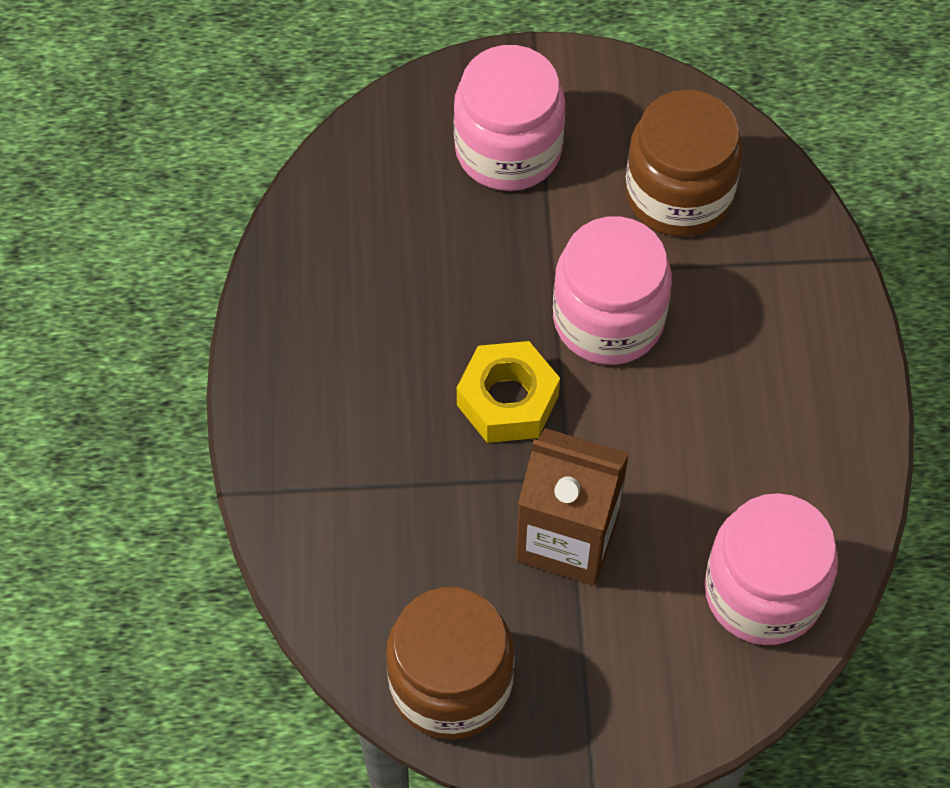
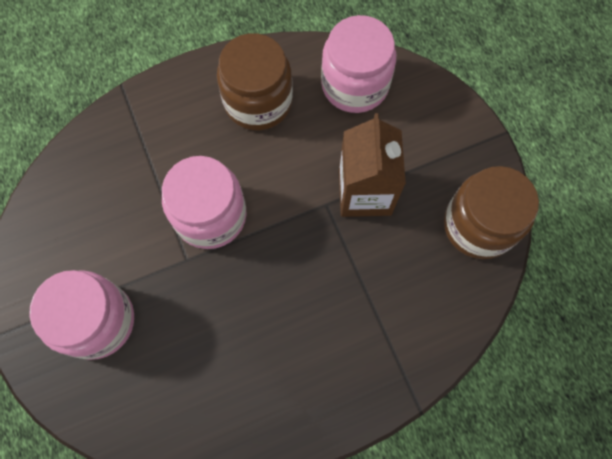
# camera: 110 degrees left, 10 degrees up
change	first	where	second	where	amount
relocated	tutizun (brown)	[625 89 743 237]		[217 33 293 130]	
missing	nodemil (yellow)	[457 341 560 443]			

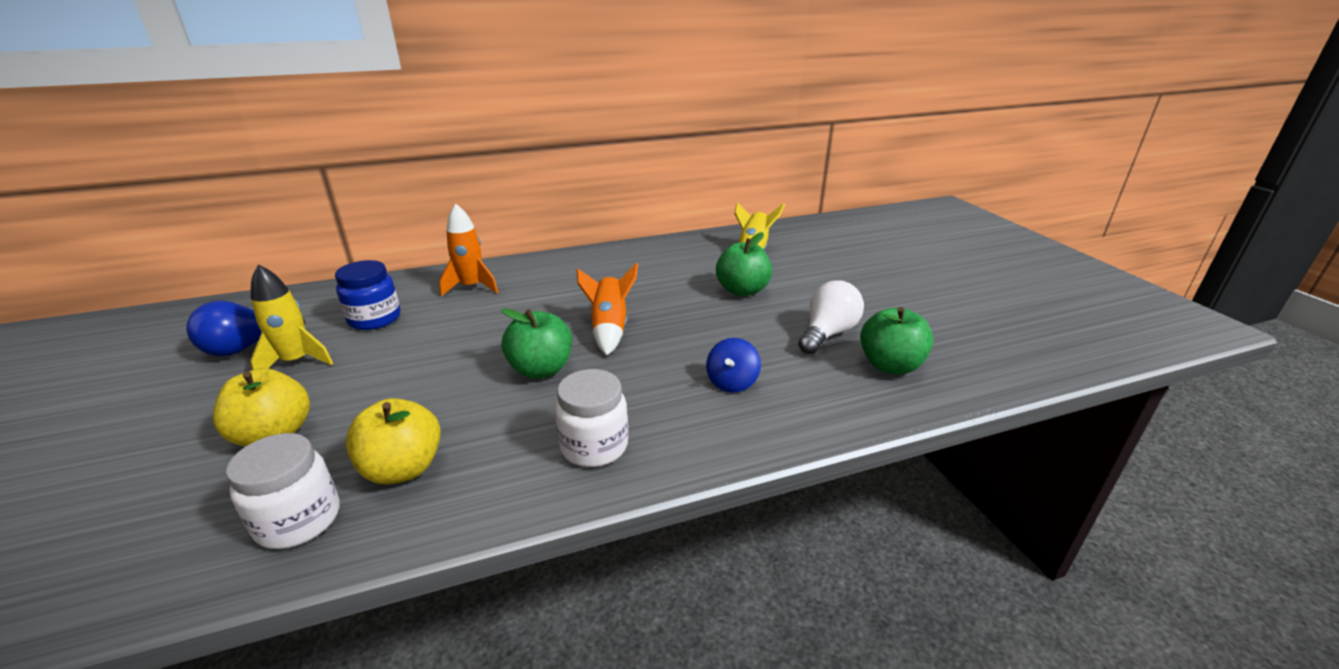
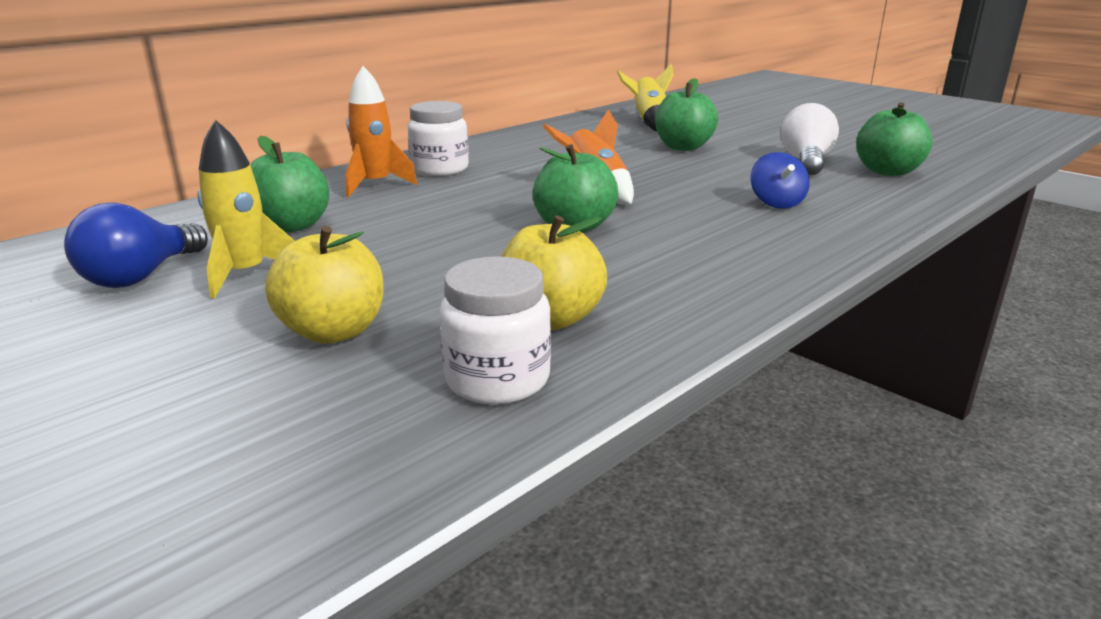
# camera: 25 degrees left, 5 degrees down
change	first	where	second	where	amount
exchanged	tutizun (blue)	[335 260 400 330]	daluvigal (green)	[250 136 330 233]	
relocated	tutizun (white)	[555 369 628 467]		[408 101 469 176]	

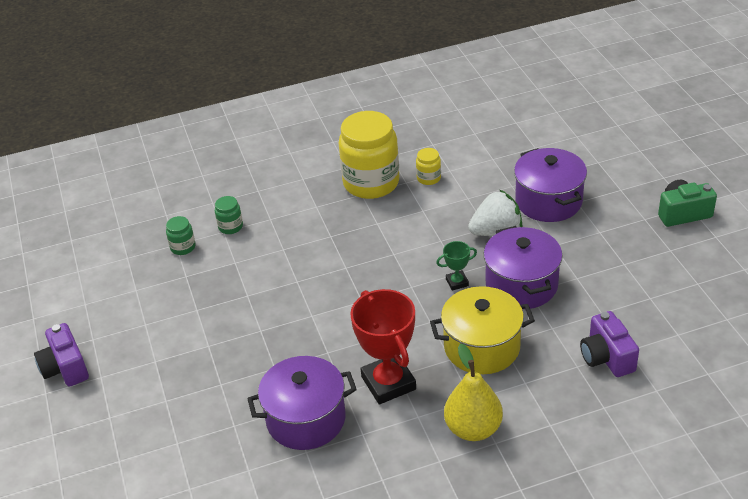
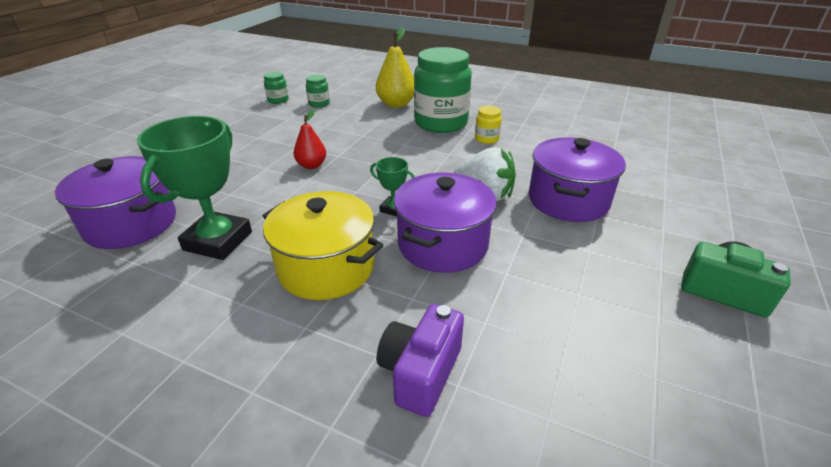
# camera: 40 degrees right, 5 degrees down
change	first	where	second	where	amount
colour	tutizun (yellow)	[339 111 399 199]	tutizun (green)	[414 47 472 133]	
colour	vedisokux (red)	[350 289 416 405]	vedisokux (green)	[137 116 252 260]	
missing	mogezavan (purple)	[34 323 89 387]			
relocated	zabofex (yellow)	[444 343 503 441]		[376 28 414 108]	
appeared			zabofex (red)	[294 109 326 169]	

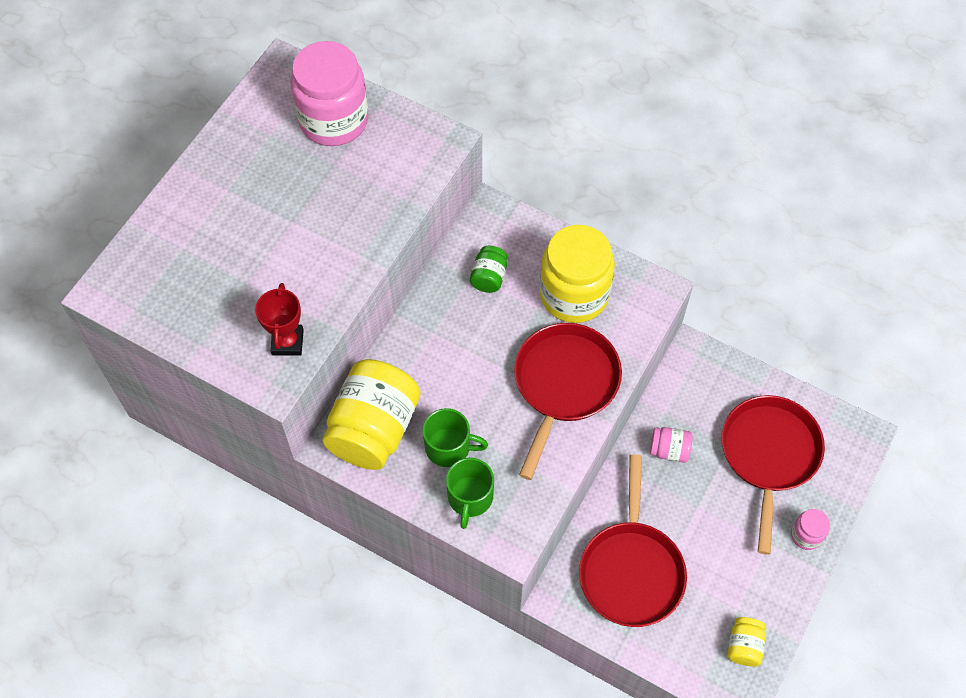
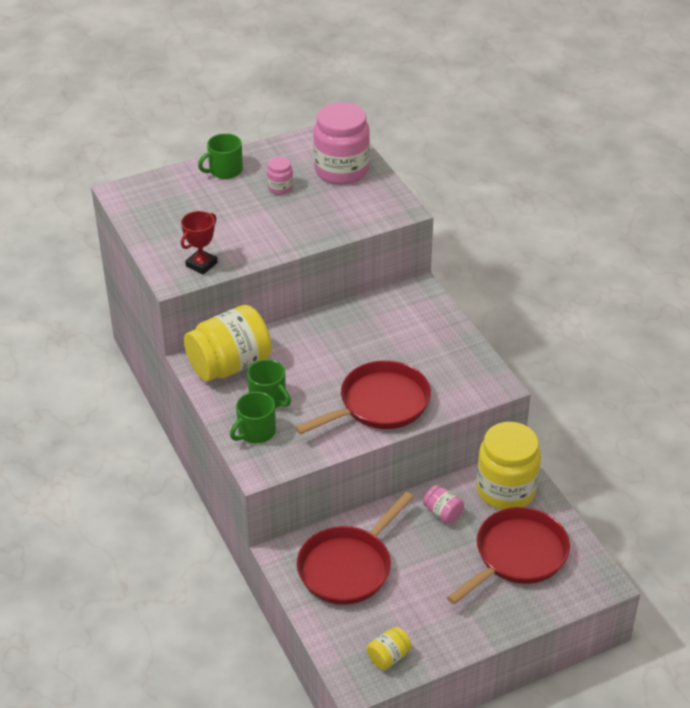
# camera: 35 degrees right, 20 degrees down
change	first	where	second	where	amount
relocated	tutizun (yellow)	[540 225 615 323]		[476 422 541 510]	
missing	tutizun (green)	[470 246 507 293]			
relocated	tutizun (pink)	[791 509 830 550]		[267 157 293 195]	
appeared			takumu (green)	[198 133 243 179]	

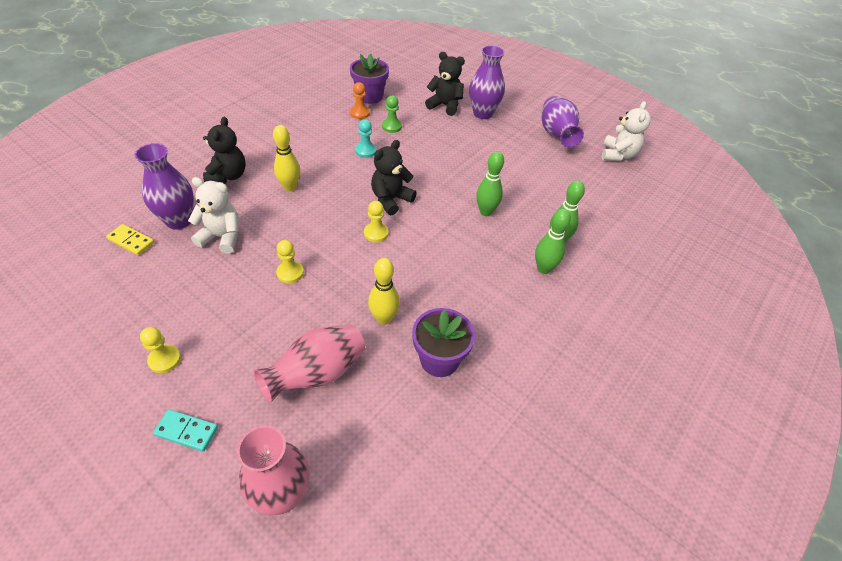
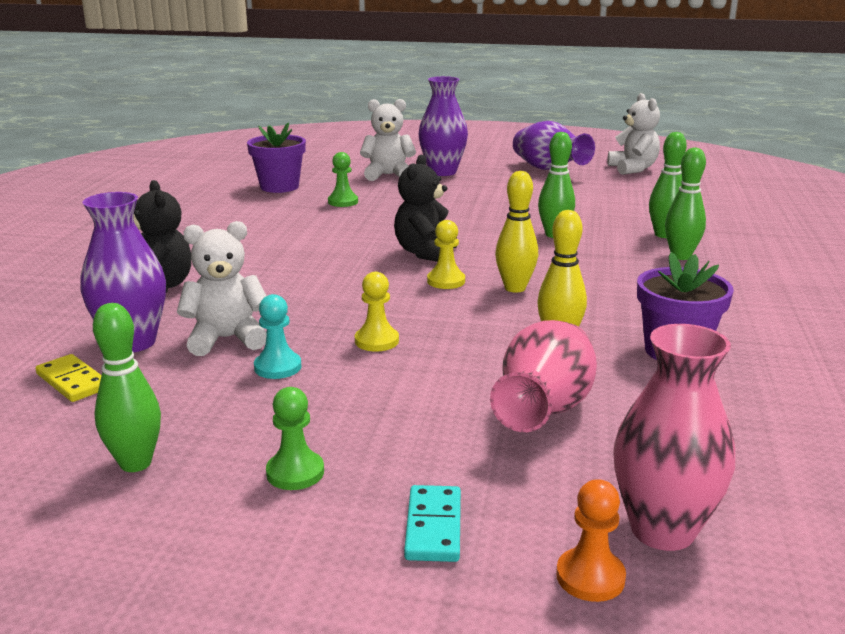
# camera: 25 degrees left, 25 degrees down
change	first	where	second	where	amount
colour	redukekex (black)	[425 52 465 116]	redukekex (white)	[360 99 416 181]	
relocated	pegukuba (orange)	[350 82 370 119]		[556 479 626 602]	
relocated	pegukuba (turquoise)	[355 119 376 158]		[254 294 301 379]	
relocated	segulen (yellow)	[273 125 300 191]		[495 171 538 293]	
spun	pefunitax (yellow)	[106 224 154 255]		[35 354 102 402]	45 degrees clockwise
colour	pegukuba (yellow)	[140 327 181 373]	pegukuba (green)	[266 387 324 490]	
spun	pefunitax (turquoise)	[153 409 218 452]		[404 485 461 562]	75 degrees counterclockwise
appeared			segulen (green)	[93 303 161 472]	

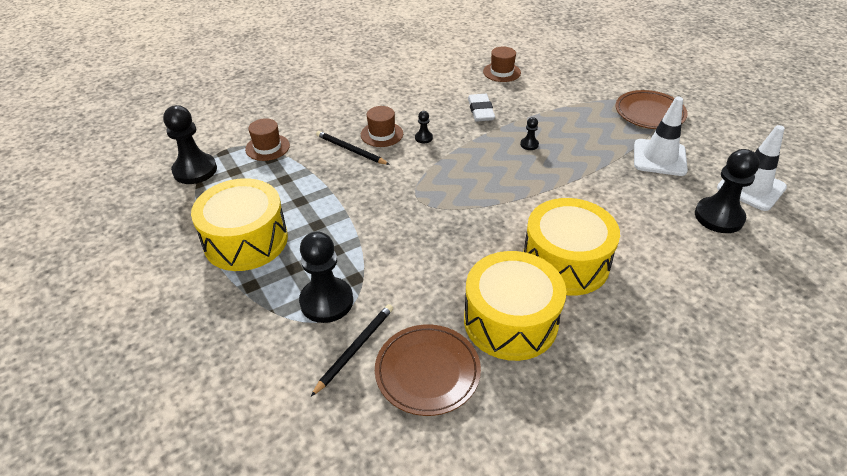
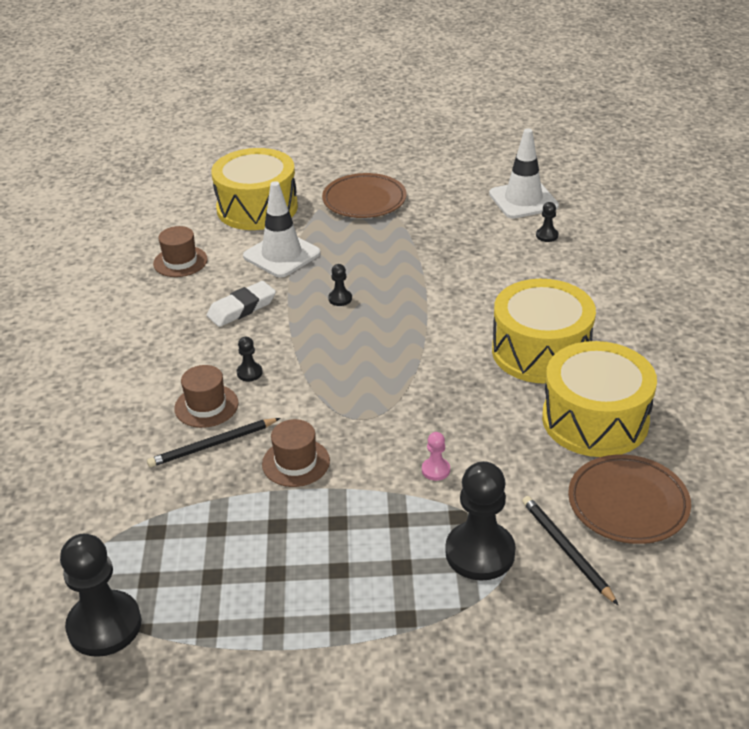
# camera: 60 degrees left, 5 degrees down
change	first	where	second	where	amount
spun	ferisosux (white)	[468 94 495 121]		[207 281 276 327]	60 degrees counterclockwise
relocated	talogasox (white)	[634 97 688 176]		[243 181 321 278]	
relocated	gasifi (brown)	[245 118 290 161]		[262 419 330 487]	
size	pegukuba (black)	[695 149 760 233]		[536 202 558 242]	x0.45
relocated	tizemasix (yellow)	[191 178 288 271]		[211 148 298 230]	
appeared			pegukuba (pink)	[422 432 450 481]	

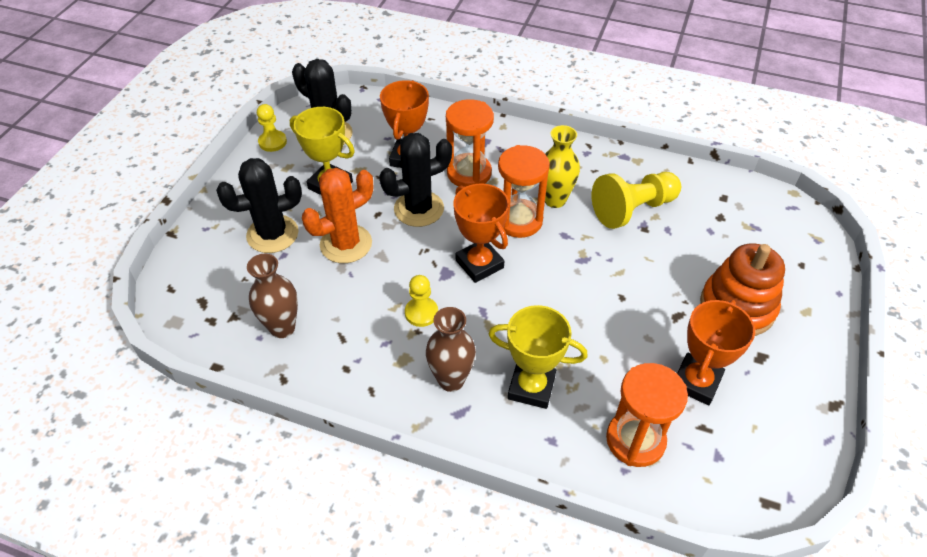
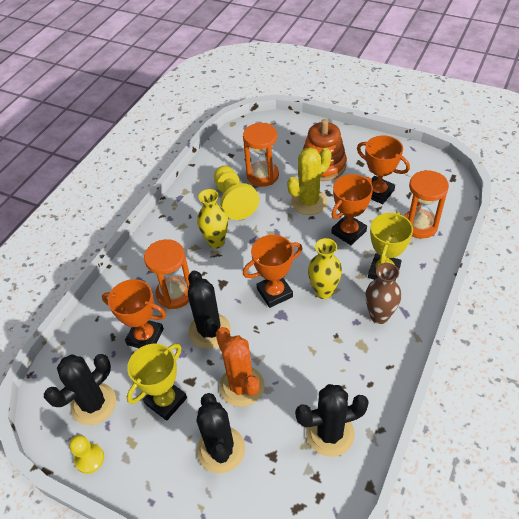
# camera: 80 degrees left, 0 degrees up
change	first	where	second	where	amount
relocated	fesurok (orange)	[498 145 550 238]		[243 123 279 187]	
exchanged	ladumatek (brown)	[247 254 298 338]	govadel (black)	[295 384 369 457]	
missing	pegukuba (yellow)	[405 275 438 327]			
appeared			govadel (yellow)	[287 147 331 215]	
appeared			vedisokux (orange)	[331 174 373 245]	
appeared			ladumatek (yellow)	[308 238 342 299]	

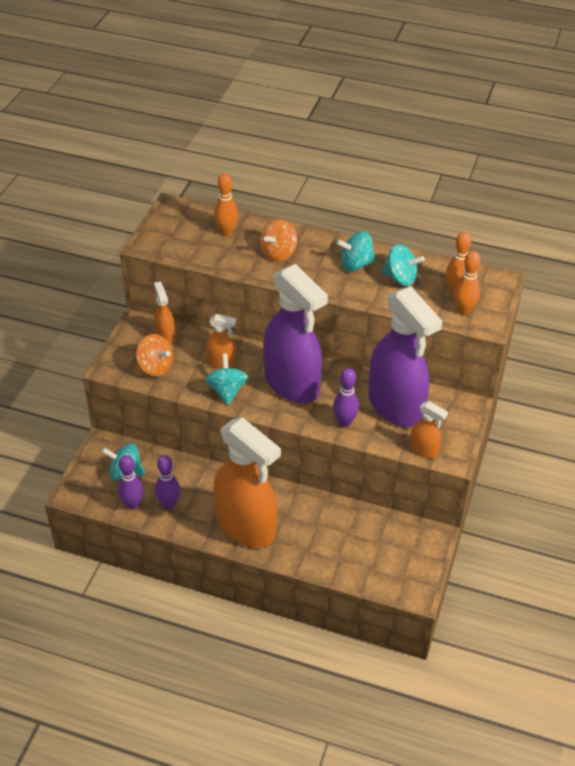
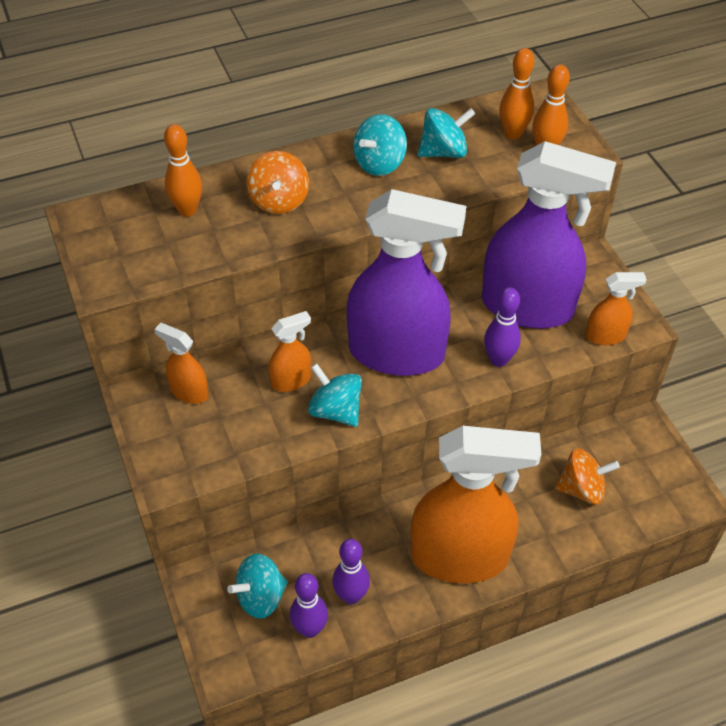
# camera: 40 degrees left, 5 degrees up
change	first	where	second	where	amount
relocated	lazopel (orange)	[136 334 173 376]		[555 448 620 505]	

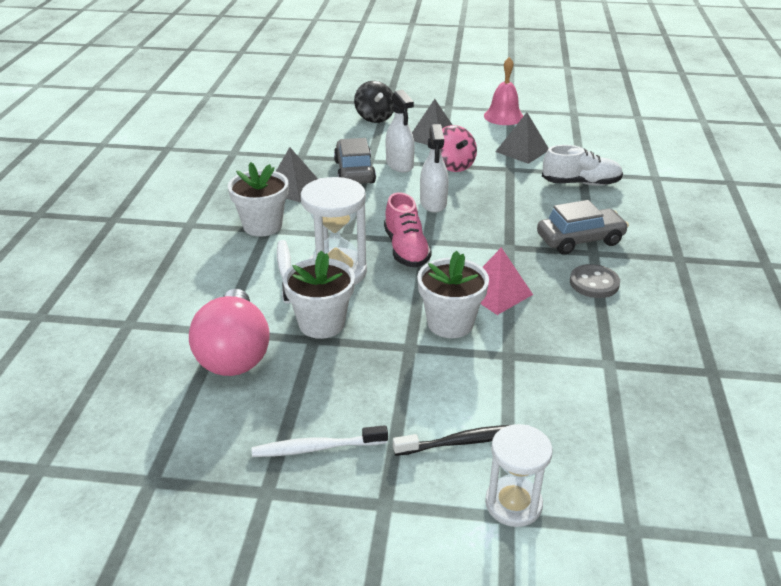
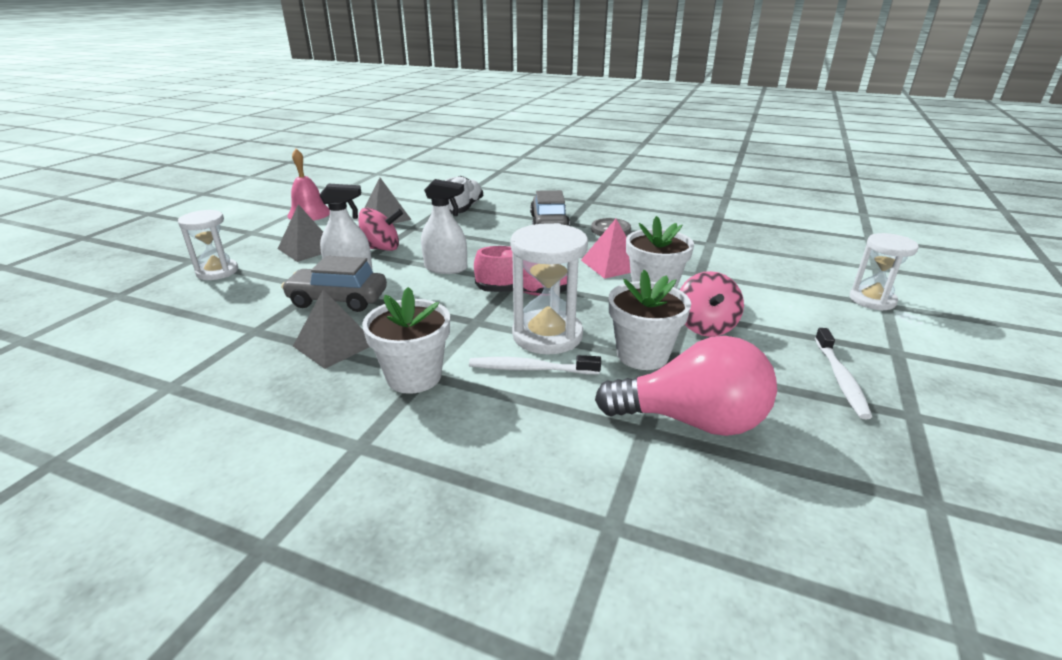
# camera: 75 degrees left, 5 degrees down
change	first	where	second	where	amount
exchanged	lazopel (black)	[354 81 394 123]	fesurok (white)	[178 210 238 280]	
missing	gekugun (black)	[393 425 509 456]			
appeared			lazopel (pink)	[680 271 744 337]	

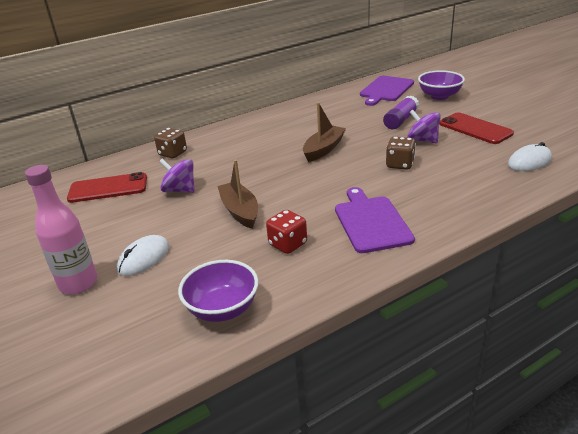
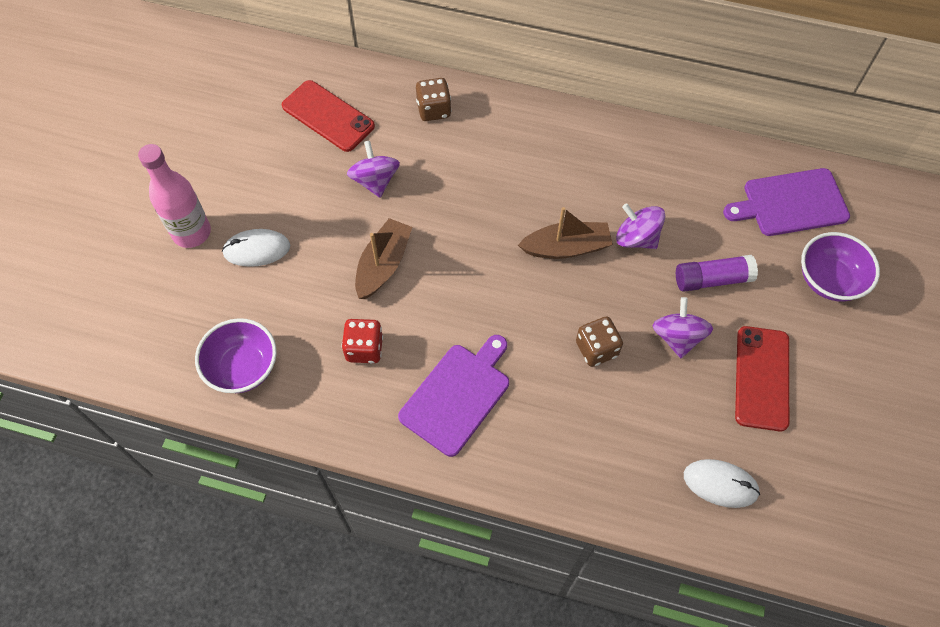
# camera: 45 degrees right, 30 degrees up
change	first	where	second	where	amount
appeared			lazopel (purple)	[616 203 665 249]	

